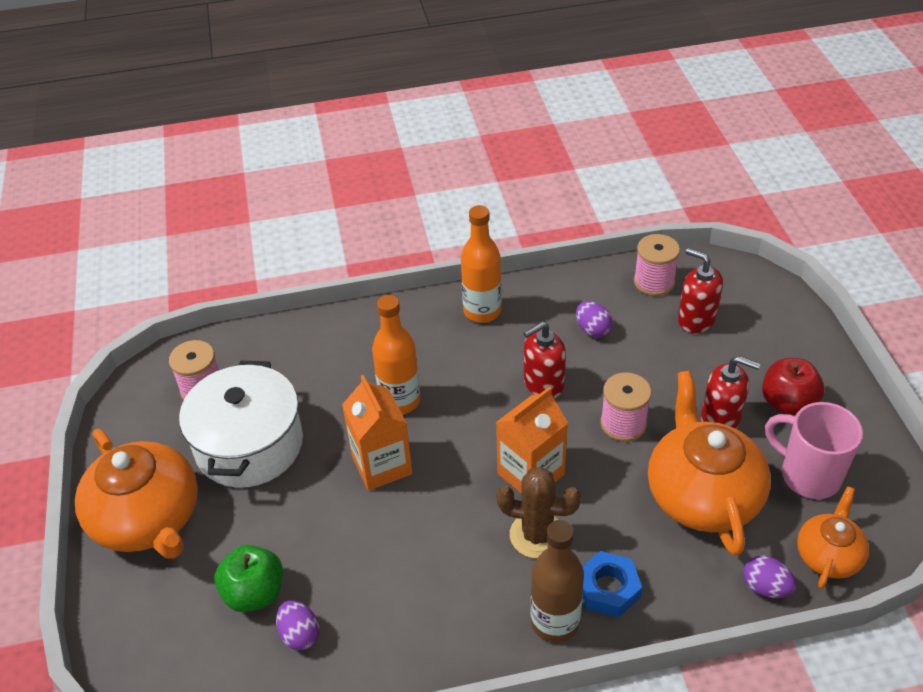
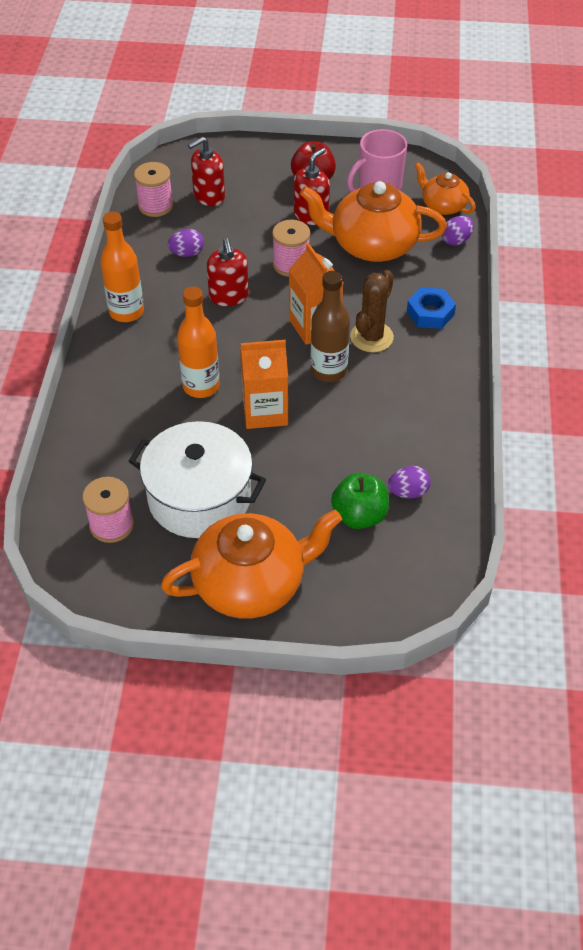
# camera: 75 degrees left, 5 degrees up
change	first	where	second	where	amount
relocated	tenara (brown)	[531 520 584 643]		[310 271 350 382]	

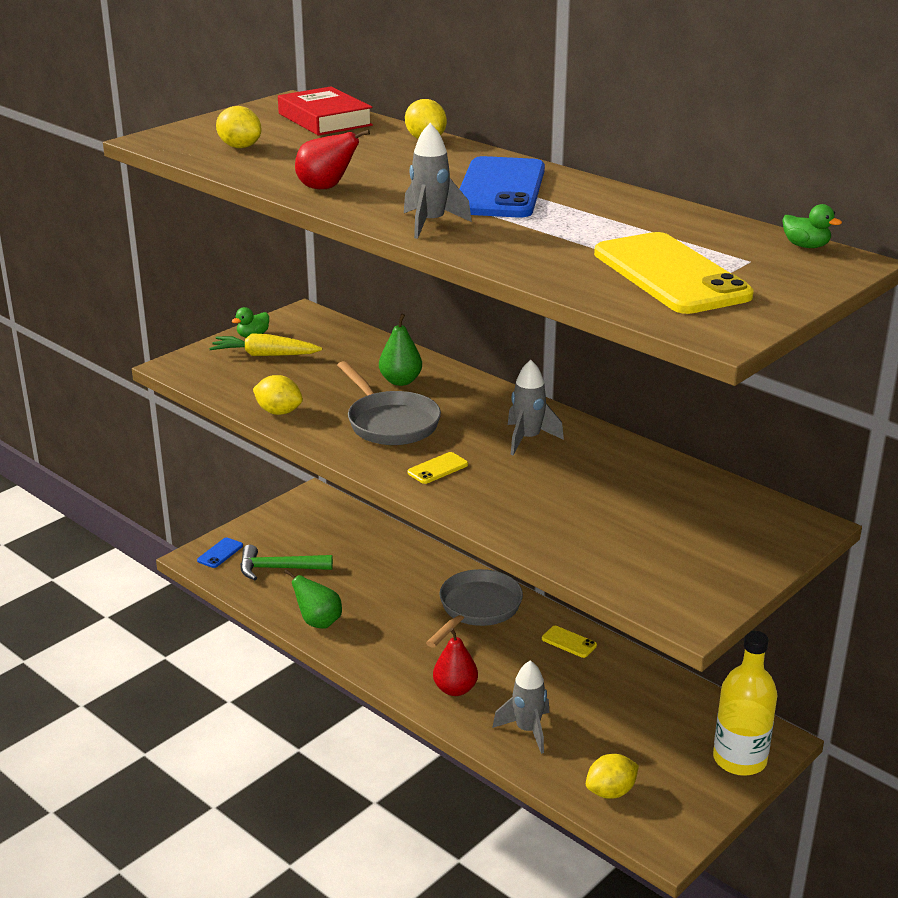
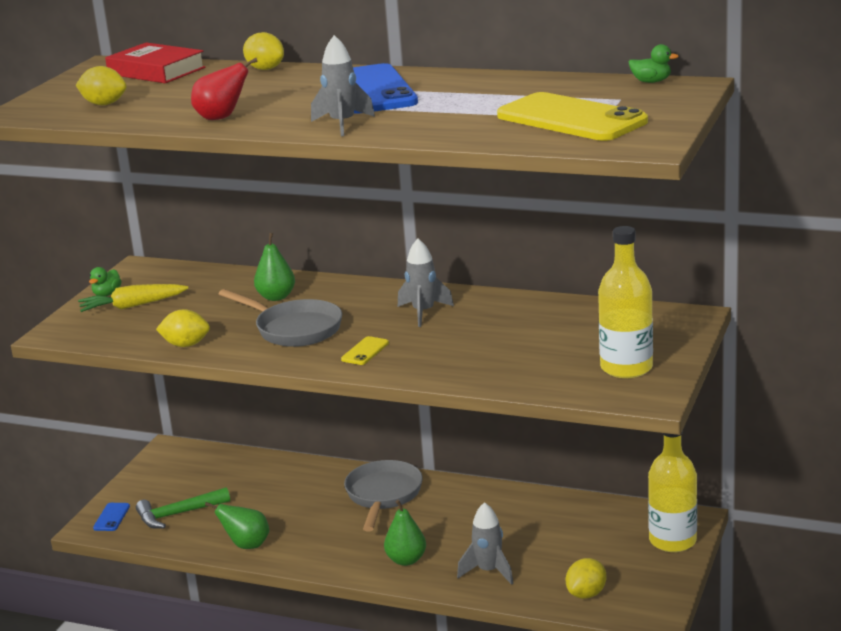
# camera: 20 degrees left, 5 degrees down
change	first	where	second	where	amount
missing	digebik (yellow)	[542 626 597 658]			
colour	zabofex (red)	[433 628 478 696]	zabofex (green)	[384 500 426 566]	
appeared			tenara (yellow)	[598 226 653 378]	

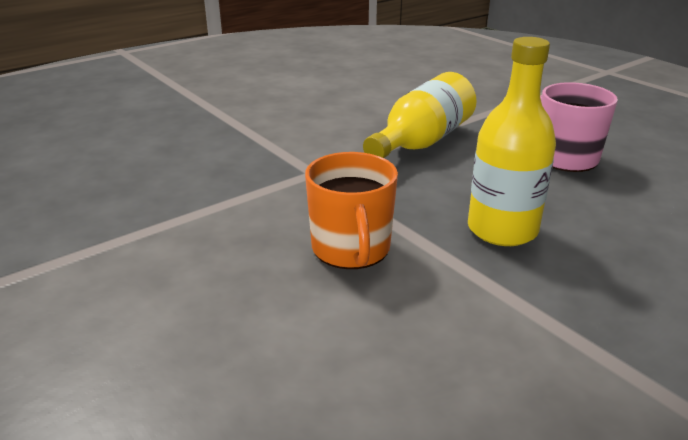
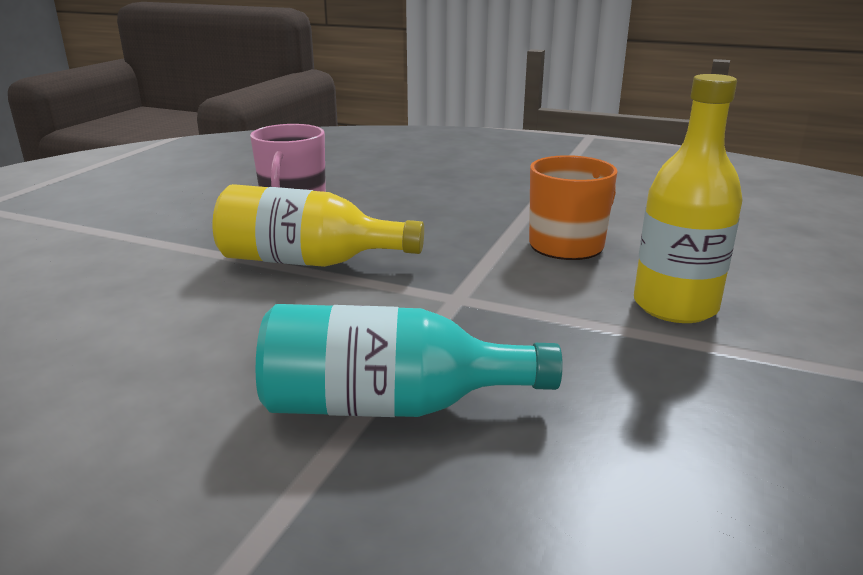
# camera: 120 degrees left, 5 degrees down
change	first	where	second	where	amount
relocated	tenara (yellow)	[468 37 556 246]		[634 74 743 323]	
appeared			tenara (turquoise)	[256 304 563 417]	

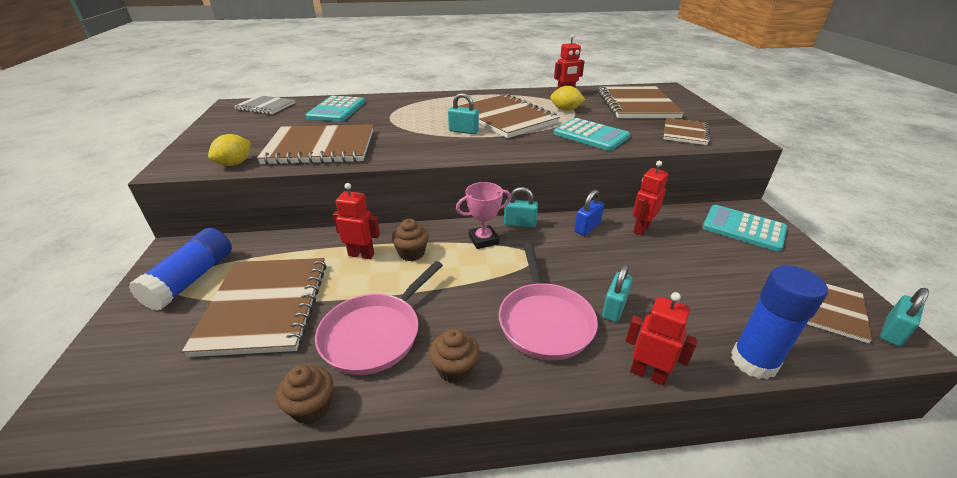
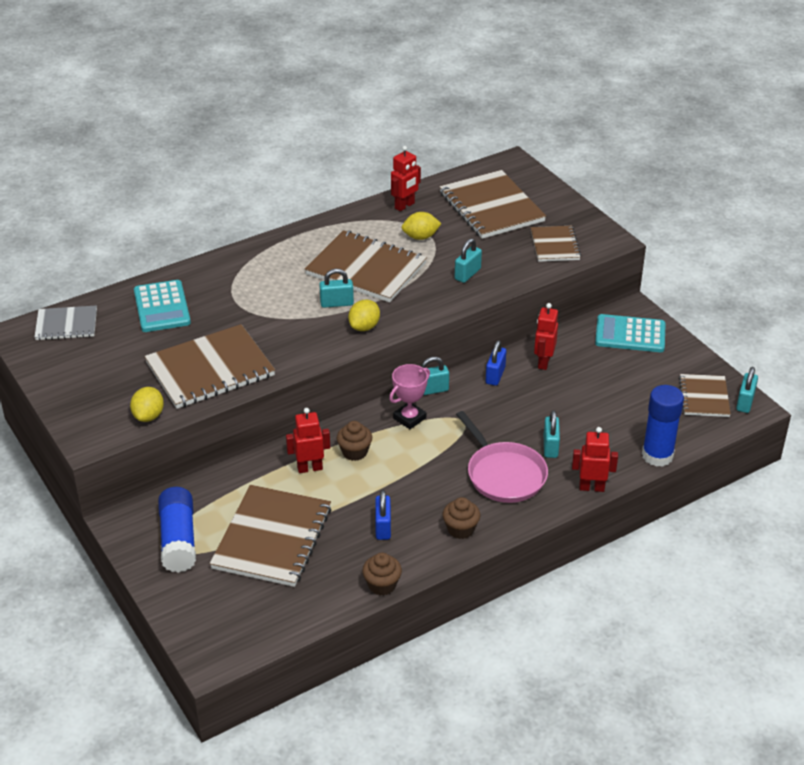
# camera: 25 degrees left, 5 degrees up
change	first	where	second	where	amount
exchanged	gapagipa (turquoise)	[554 118 630 151]	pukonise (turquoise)	[455 239 482 283]	
spun	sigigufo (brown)	[182 258 327 357]		[210 485 331 587]	45 degrees clockwise
exchanged	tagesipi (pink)	[315 261 443 375]	pukonise (blue)	[375 490 391 540]	
appeared			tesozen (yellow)	[348 300 380 331]	

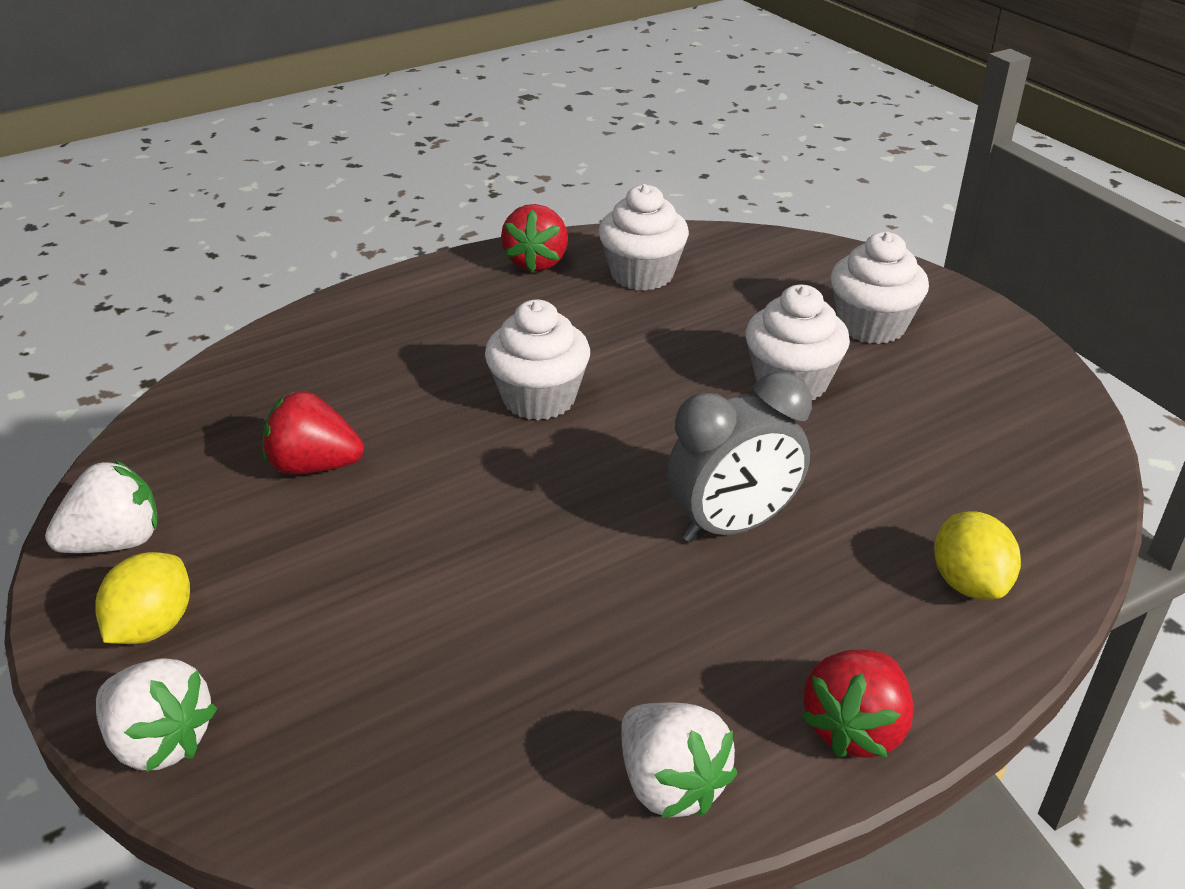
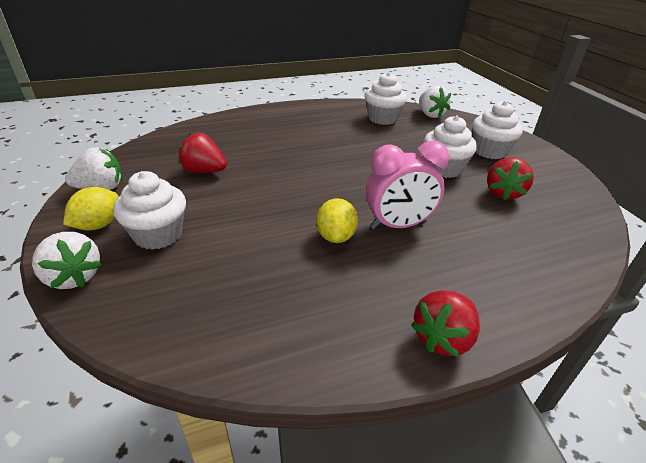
# camera: 10 degrees right, 0 degrees up
change	first	where	second	where	amount
relocated	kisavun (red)	[501 204 568 273]		[487 157 534 200]	
relocated	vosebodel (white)	[485 300 590 420]		[113 171 186 250]	
colour	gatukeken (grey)	[667 372 812 542]	gatukeken (pink)	[366 141 449 230]	
relocated	tesozen (yellow)	[934 511 1021 600]		[316 198 358 243]	
relocated	kisavun (white)	[621 702 737 818]		[419 85 451 118]	

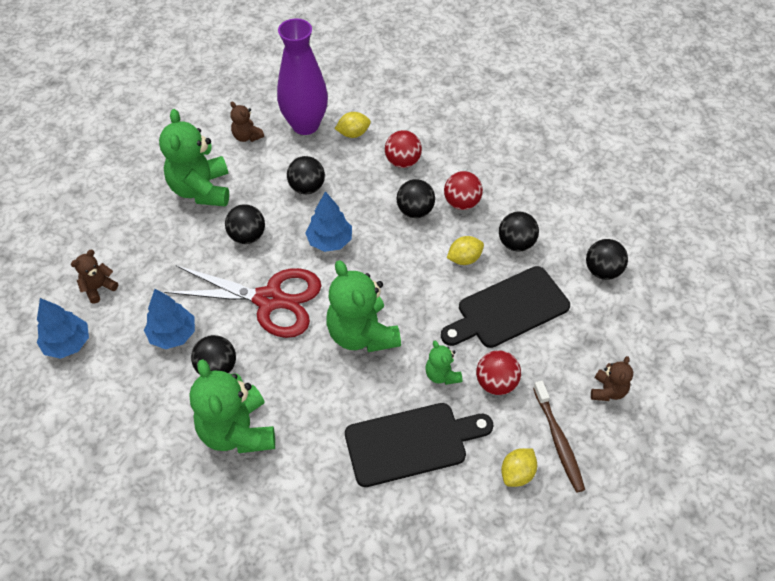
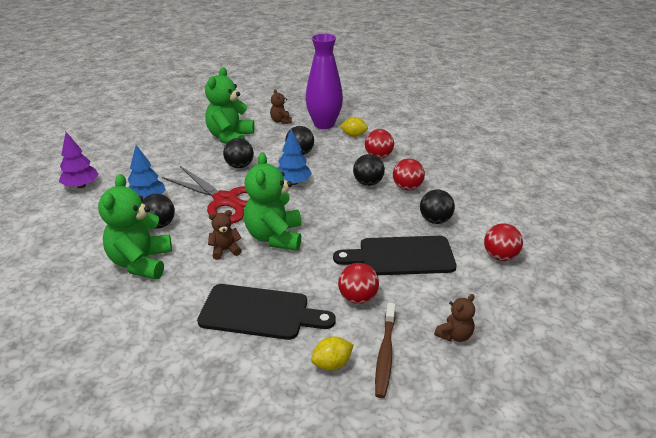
# camera: 25 degrees right, 20 degrees down
change	first	where	second	where	amount
missing	tesozen (yellow)	[447 236 484 265]			
colour	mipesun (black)	[586 239 628 280]	mipesun (red)	[484 223 523 261]	
relocated	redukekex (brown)	[71 250 118 304]		[208 210 242 260]	
colour	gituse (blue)	[37 298 89 359]	gituse (purple)	[59 132 99 188]	
missing	redukekex (green)	[425 340 462 385]			

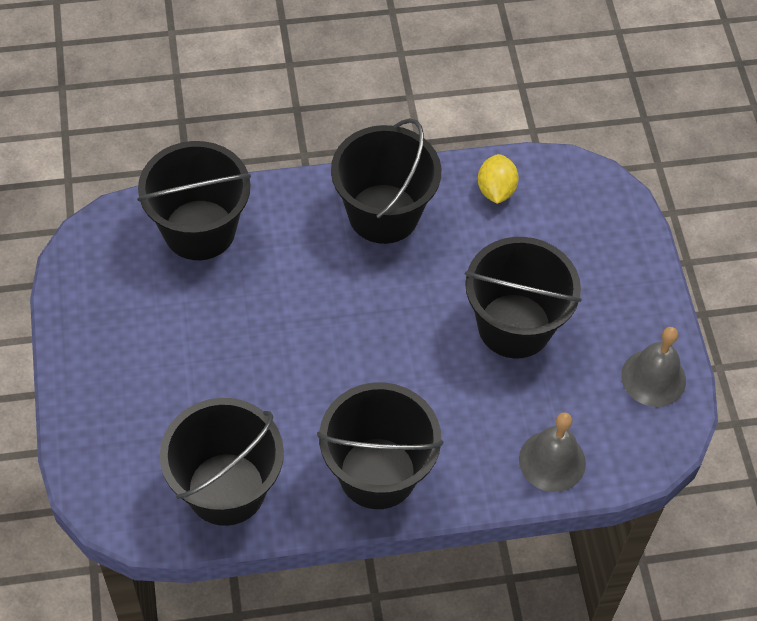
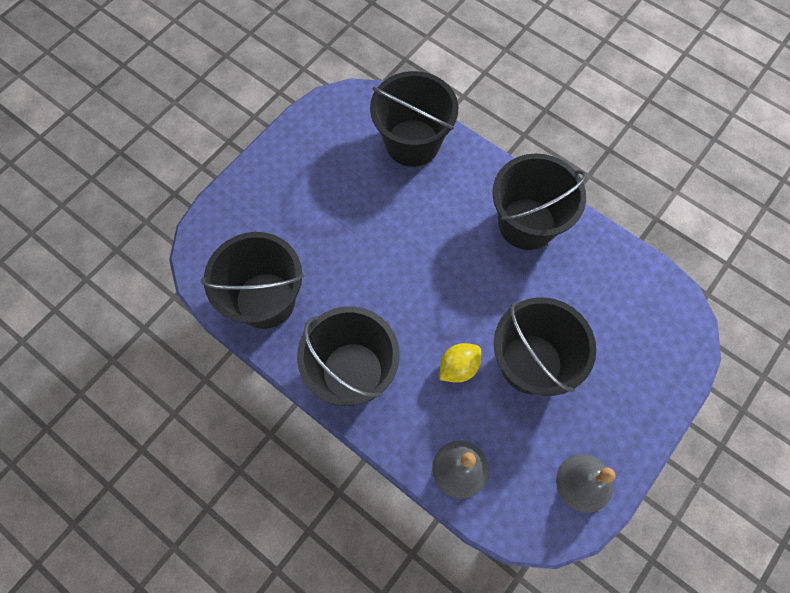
# camera: 50 degrees right, 10 degrees up
change	first	where	second	where	amount
relocated	tesozen (yellow)	[478 154 519 204]		[440 343 481 383]	

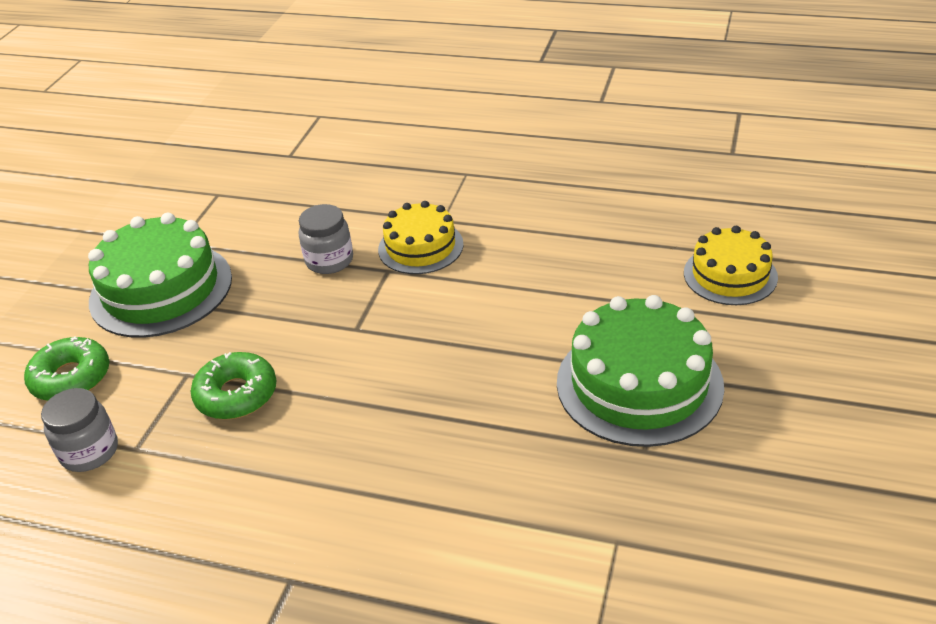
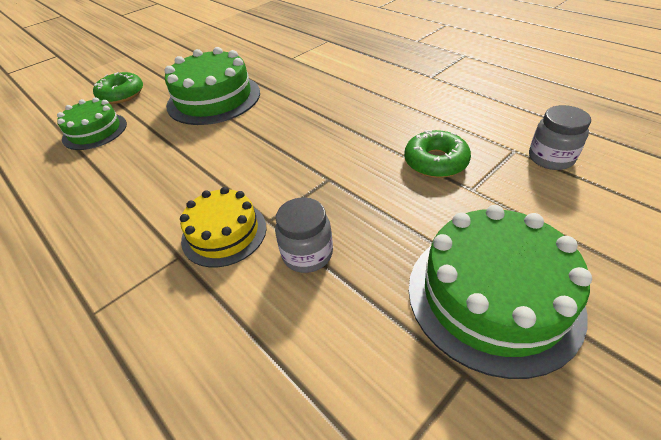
# camera: 150 degrees left, 5 degrees up
change	first	where	second	where	amount
colour	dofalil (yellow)	[684 226 778 305]	dofalil (green)	[57 97 127 150]	
relocated	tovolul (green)	[24 336 110 401]		[93 72 143 104]	

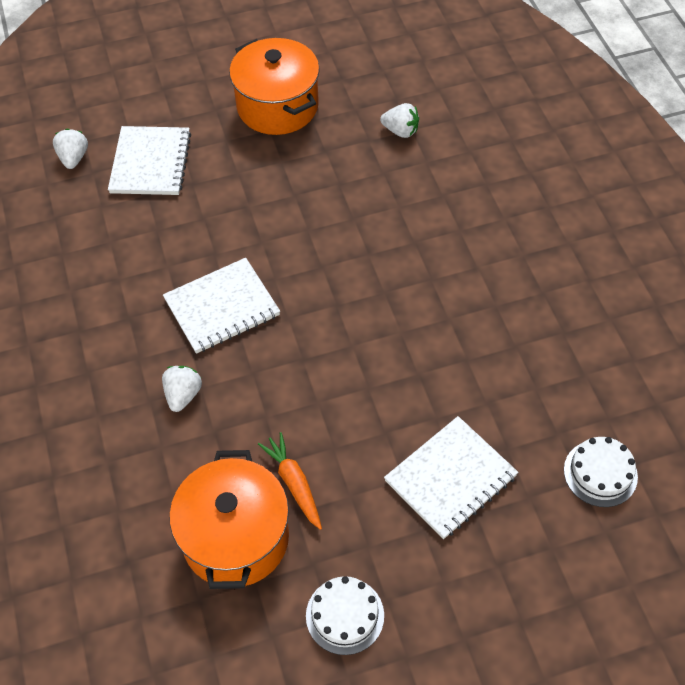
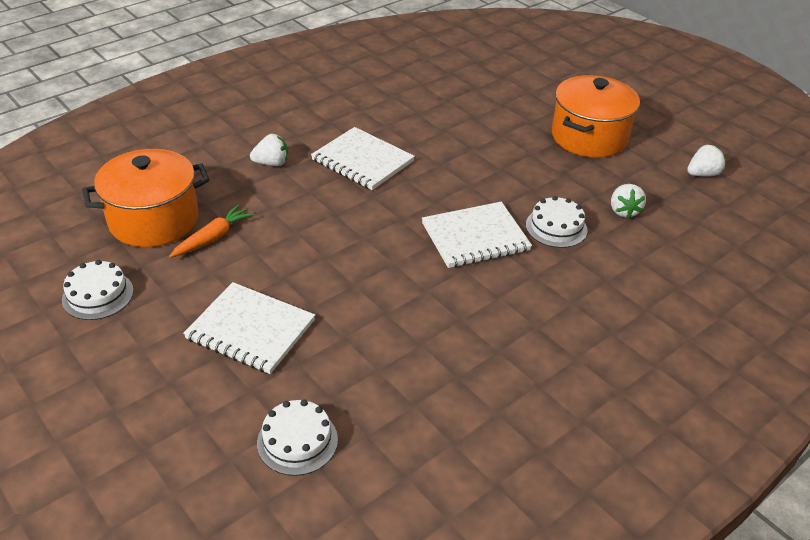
# camera: 65 degrees right, 15 degrees down
change	first	where	second	where	amount
relocated	sigigufo (white)	[108 126 191 195]		[422 202 532 268]	
relocated	kisavun (white)	[53 129 88 169]		[687 145 726 177]	
appeared			dofalil (white)	[526 196 588 248]	

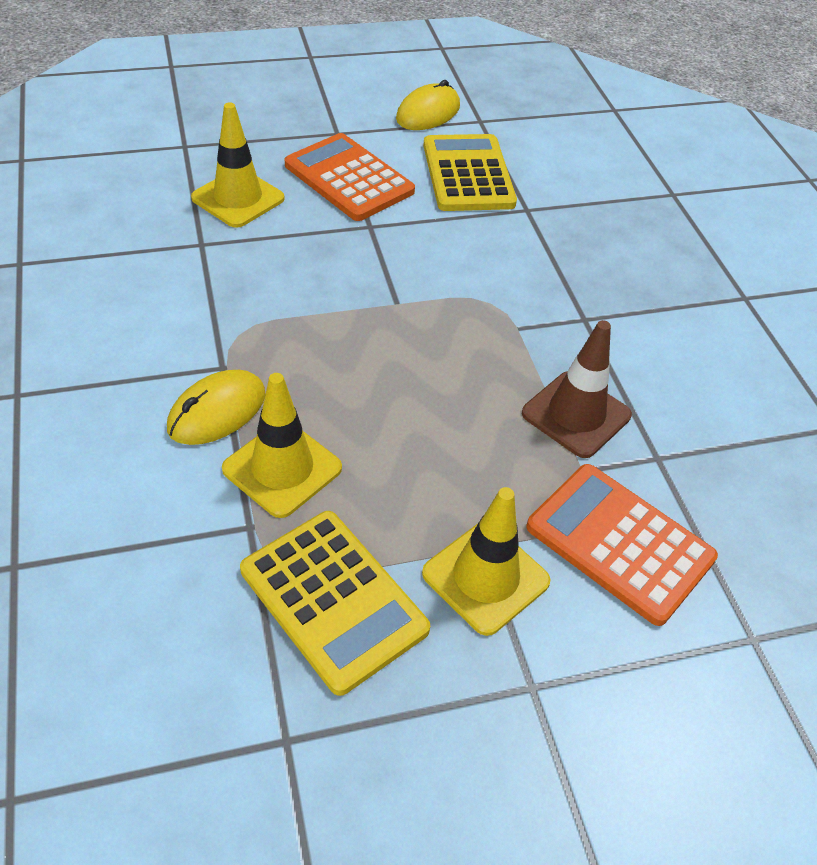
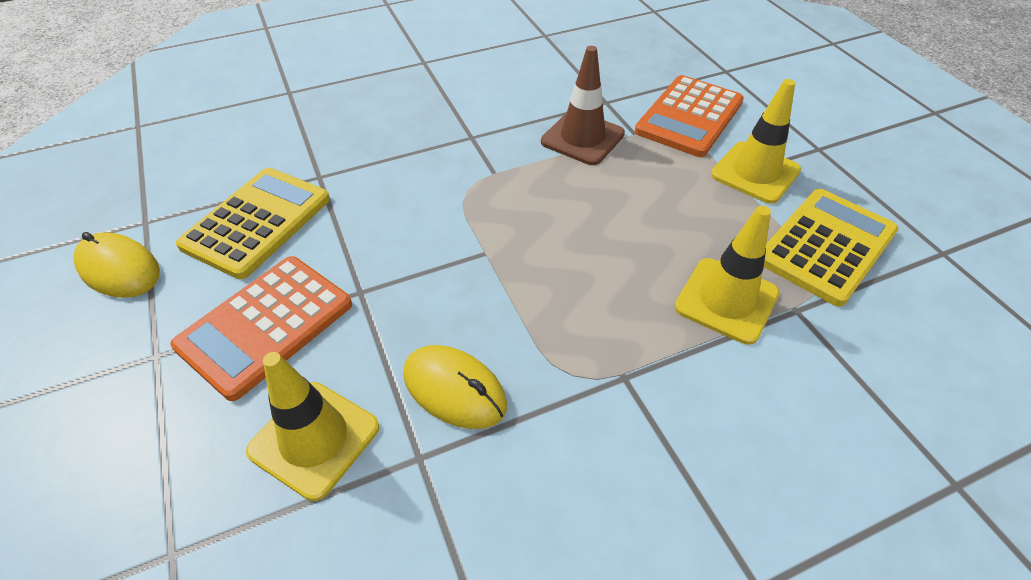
# camera: 95 degrees left, 0 degrees up
change	first	where	second	where	amount
spun	gapagipa (yellow)	[423 134 517 211]		[176 168 330 279]	135 degrees clockwise
relocated	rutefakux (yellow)	[167 370 265 445]		[403 345 507 429]	

